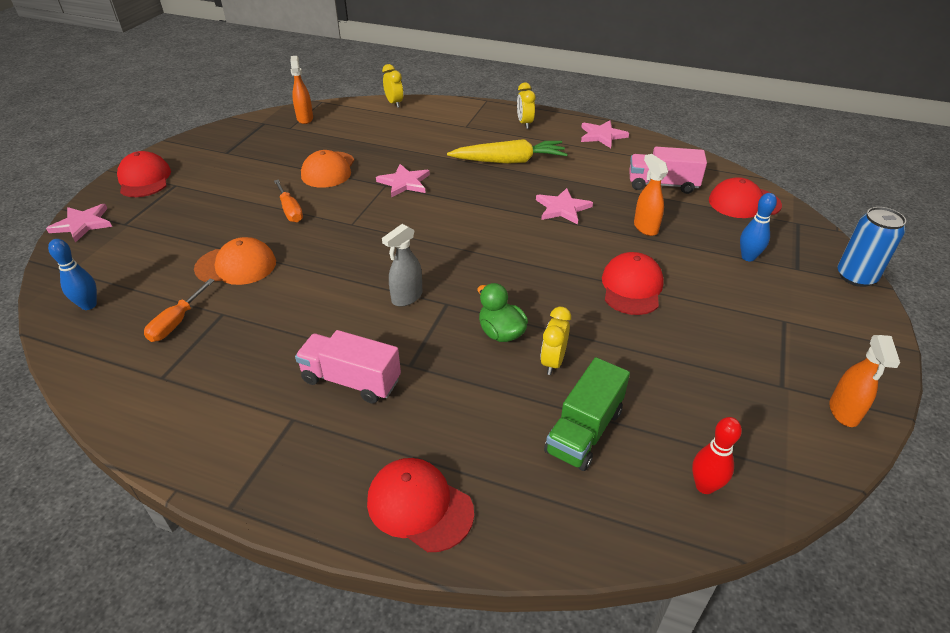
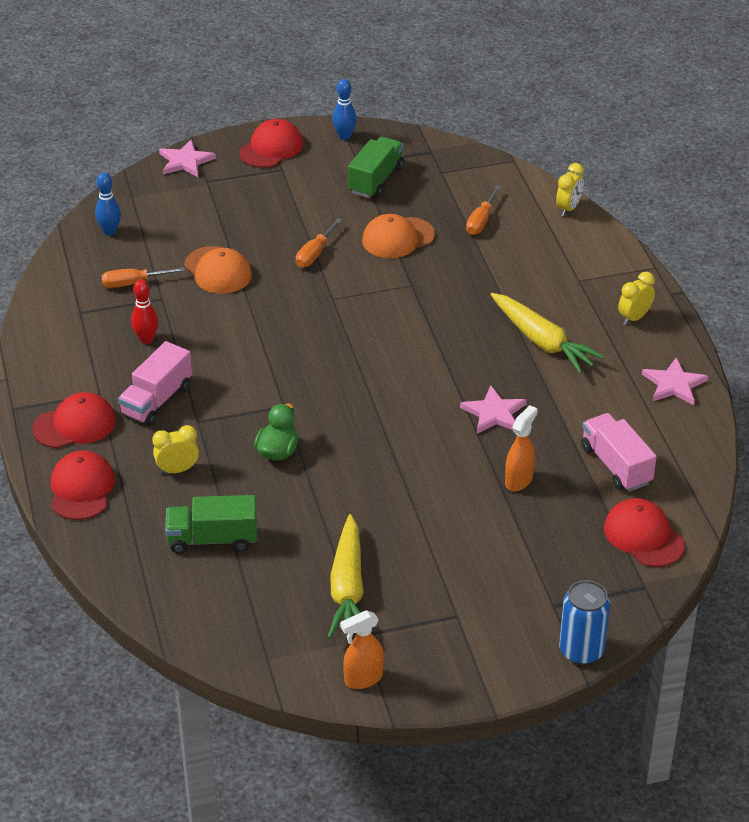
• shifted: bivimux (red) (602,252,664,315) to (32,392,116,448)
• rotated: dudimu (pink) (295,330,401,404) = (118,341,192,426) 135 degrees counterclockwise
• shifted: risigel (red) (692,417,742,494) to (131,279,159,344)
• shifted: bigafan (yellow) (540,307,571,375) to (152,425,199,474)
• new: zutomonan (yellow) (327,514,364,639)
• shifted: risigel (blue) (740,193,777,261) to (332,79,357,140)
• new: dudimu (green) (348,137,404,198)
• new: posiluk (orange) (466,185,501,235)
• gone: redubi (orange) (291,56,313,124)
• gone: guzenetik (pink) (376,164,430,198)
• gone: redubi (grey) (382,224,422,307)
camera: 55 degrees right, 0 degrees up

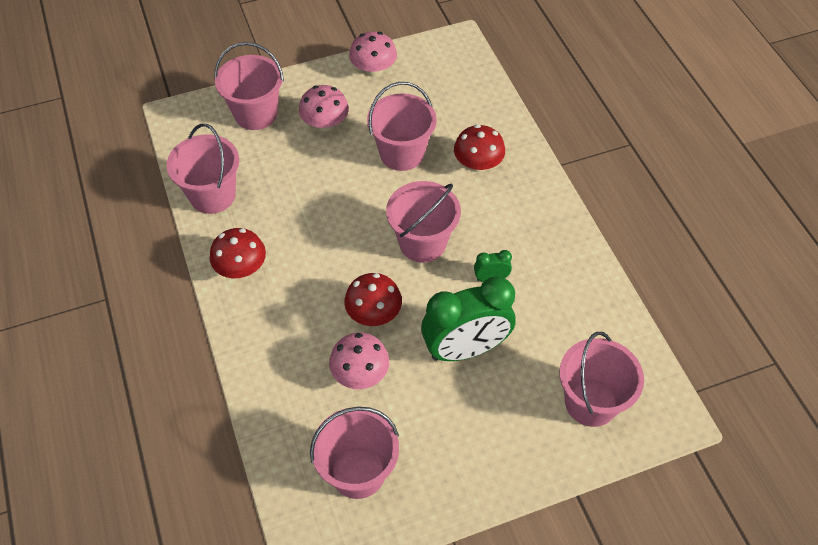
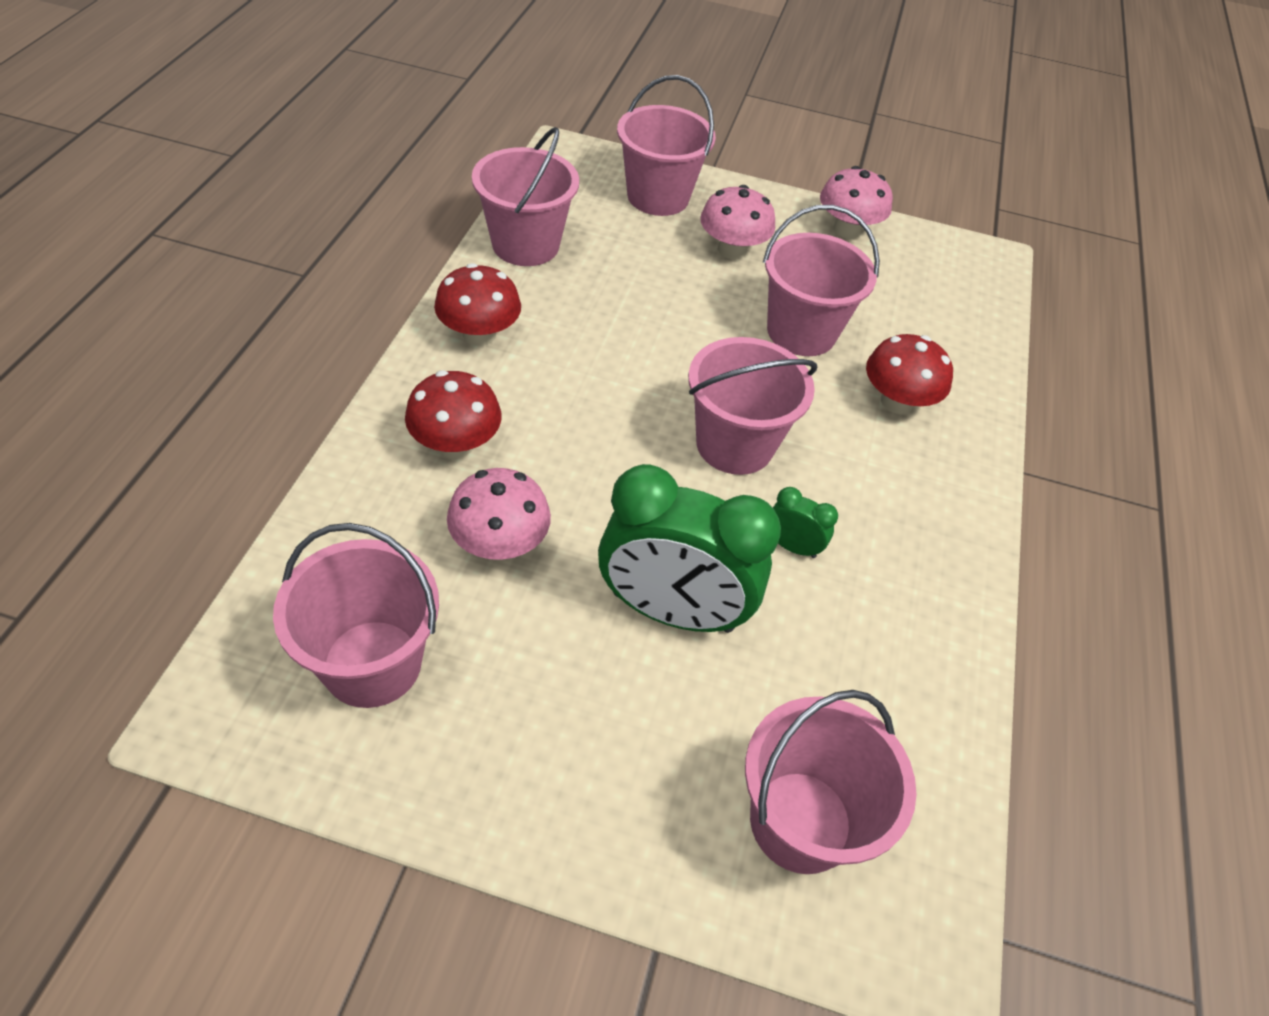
• shifted: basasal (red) (344,273,402,326) to (405,370,502,458)
camera: 30 degrees right, 5 degrees down

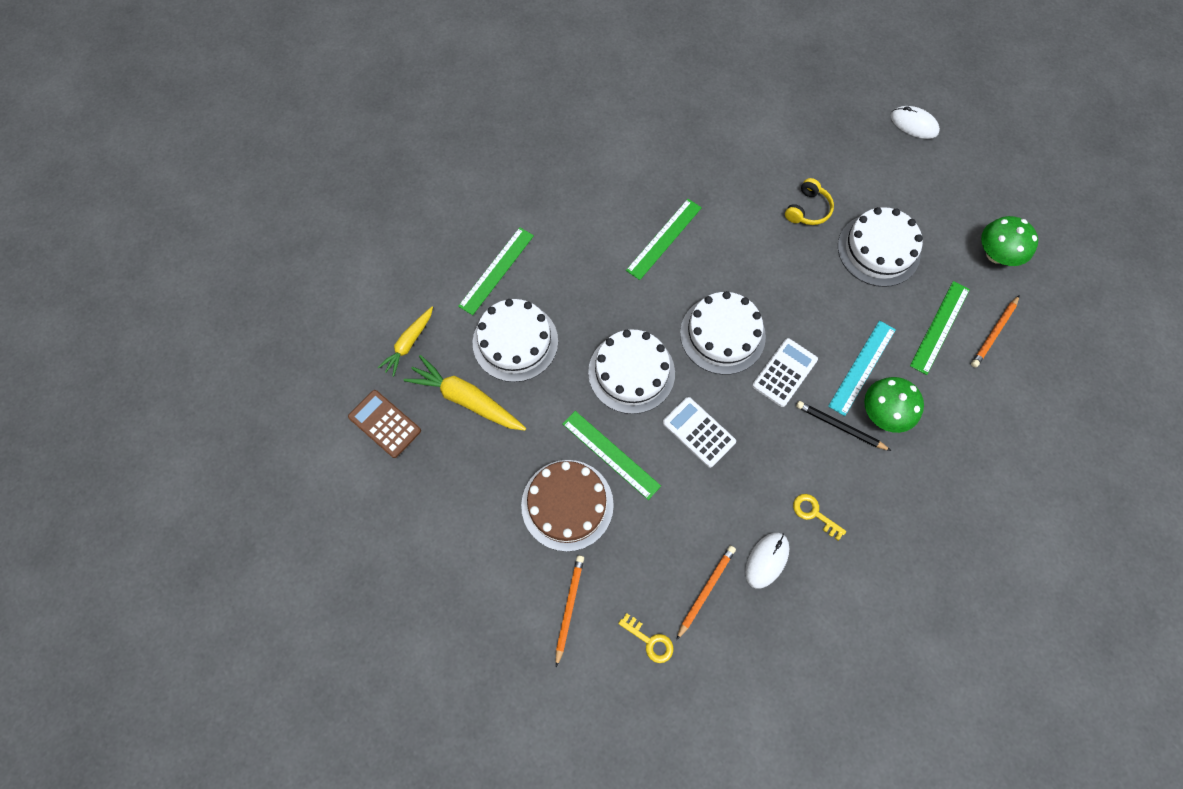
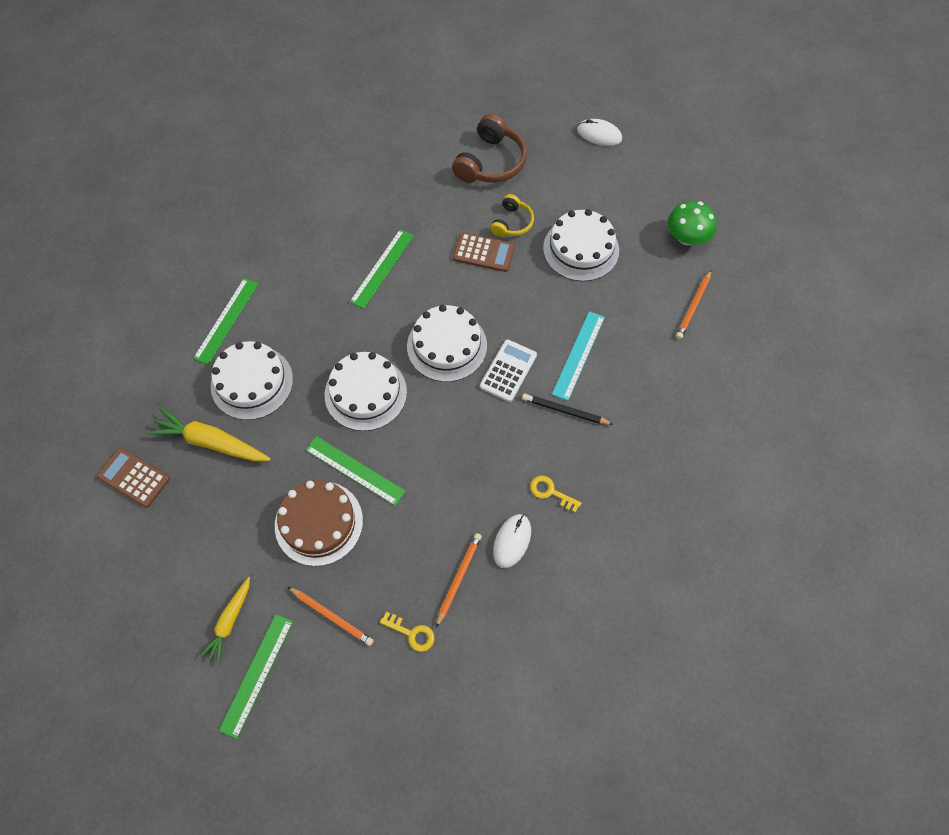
• shifted: zutomonan (yellow) (377,307,433,377) to (200,577,250,664)
• shifted: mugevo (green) (910,281,970,375) to (219,614,293,739)
• rotated: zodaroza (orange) (556,555,584,667) = (288,587,374,646) 120 degrees clockwise
• new: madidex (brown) (452,114,527,183)
• new: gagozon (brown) (453,232,515,272)
• gone: gagozon (white) (663,397,736,468)
• gone: basasal (green) (864,377,924,433)
camera: 10 degrees left, 5 degrees down

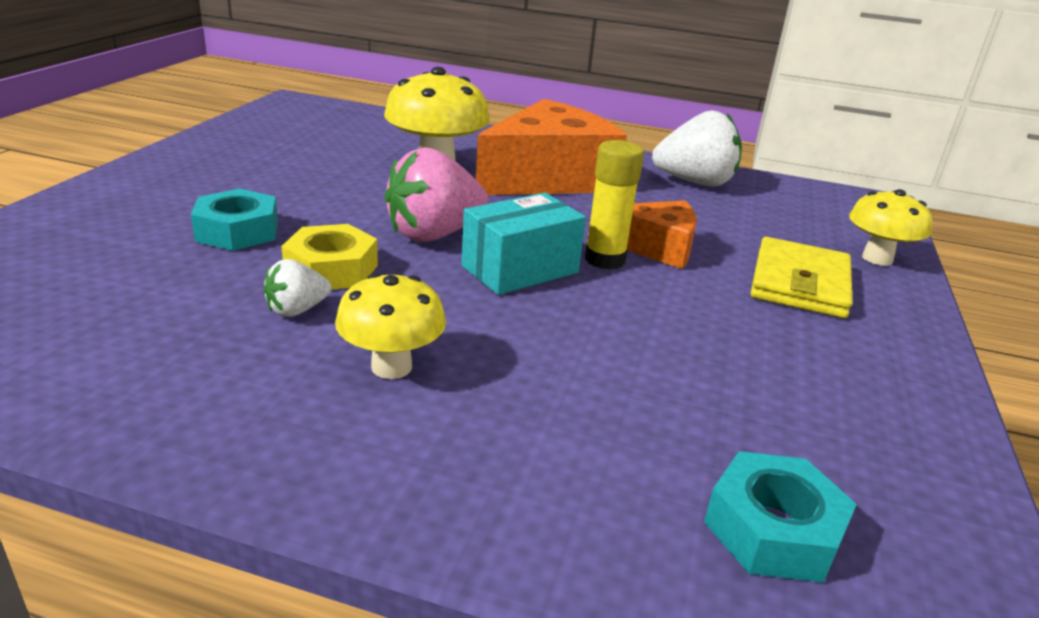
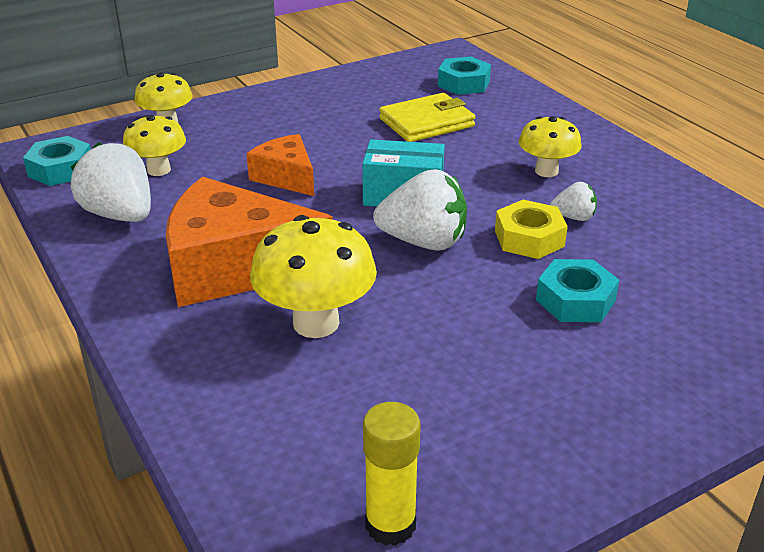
• new: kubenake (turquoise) (23,136,91,186)
• new: basasal (yellow) (123,115,186,176)
• shifted: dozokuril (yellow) (585,140,644,270) to (363,402,421,546)
• repainted: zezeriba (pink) (384,147,489,242) to zezeriba (white) (373,169,467,251)
• shifted: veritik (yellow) (751,237,853,318) to (379,93,475,142)
camera: 135 degrees left, 5 degrees up

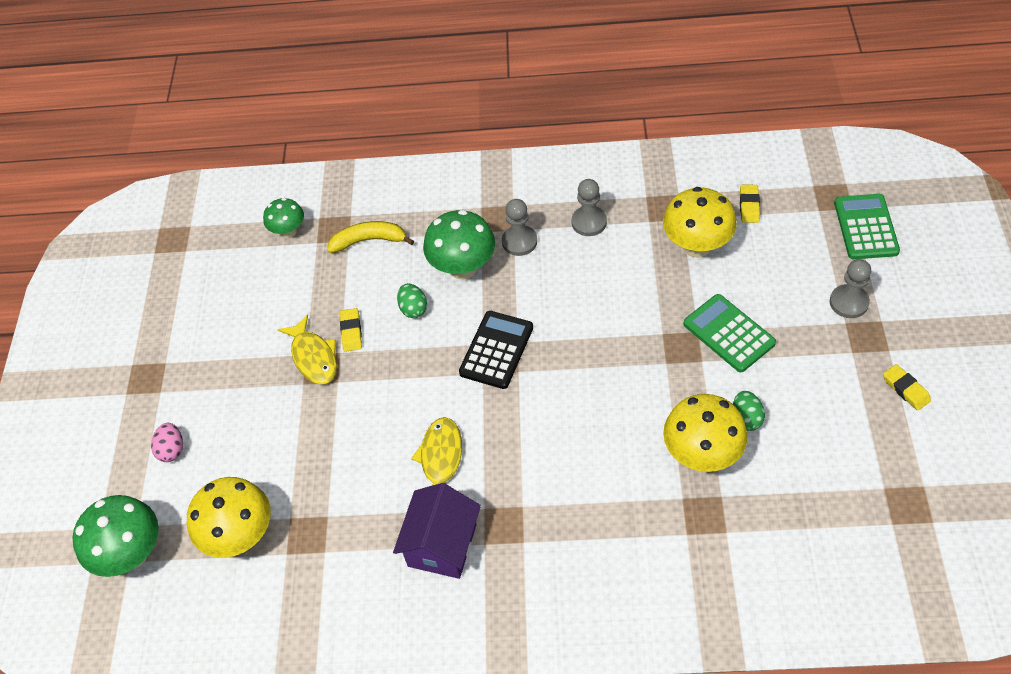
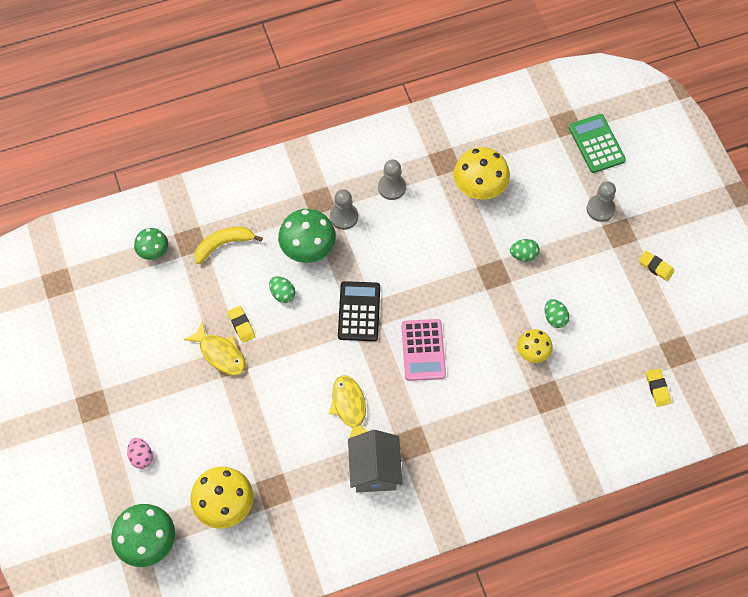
• repainted: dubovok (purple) (393,483,481,579) to dubovok (grey) (348,430,403,492)
• new: gagozon (pink) (401,319,446,381)
• swapped: gagozon (green) (683,294,776,372) to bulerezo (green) (510,239,540,261)
• scaled: basasal (yellow) (663,394,748,472) = (517,329,553,363) x0.60
• shifted: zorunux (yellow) (740,185,760,223) to (646,368,671,407)
camera: 25 degrees left, 10 degrees up

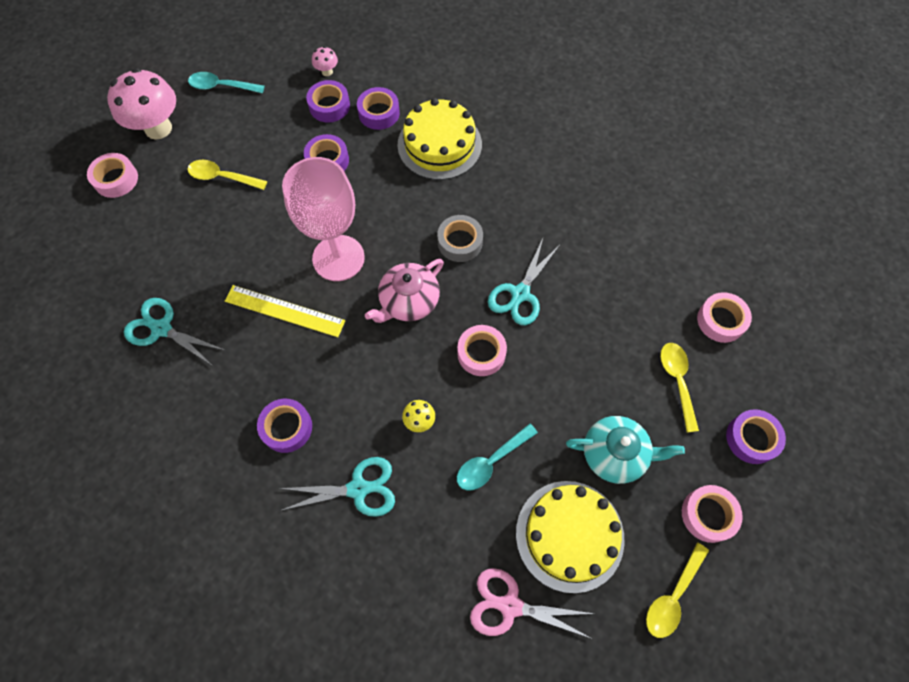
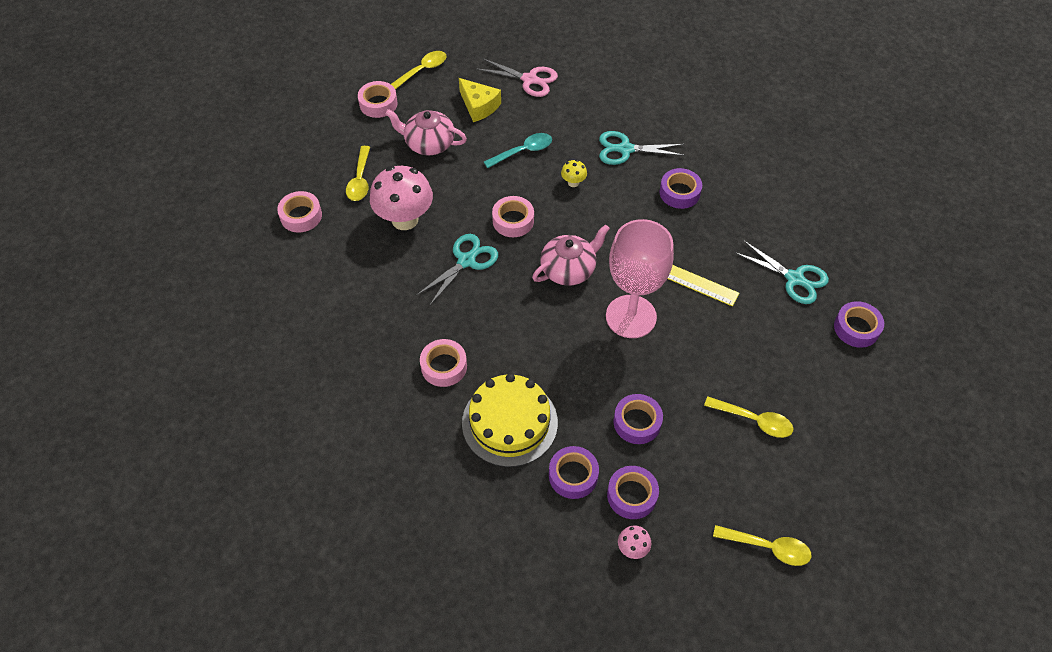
• shifted: basasal (pink) (107,68,176,139) to (370,166,433,230)
• repainted: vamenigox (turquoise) (566,416,685,484) to vamenigox (pink) (385,109,467,155)
• shifted: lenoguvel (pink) (87,153,138,198) to (420,339,467,387)
• swapped: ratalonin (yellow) (516,481,625,593) to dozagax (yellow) (459,78,501,122)
• repainted: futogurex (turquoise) (188,72,265,93) to futogurex (yellow) (713,525,812,566)
• shifted: lenoguvel (purple) (726,409,786,464) to (834,301,884,348)
• gone: lenoguvel (grey) (437,215,483,262)
camera: 170 degrees left, 10 degrees down

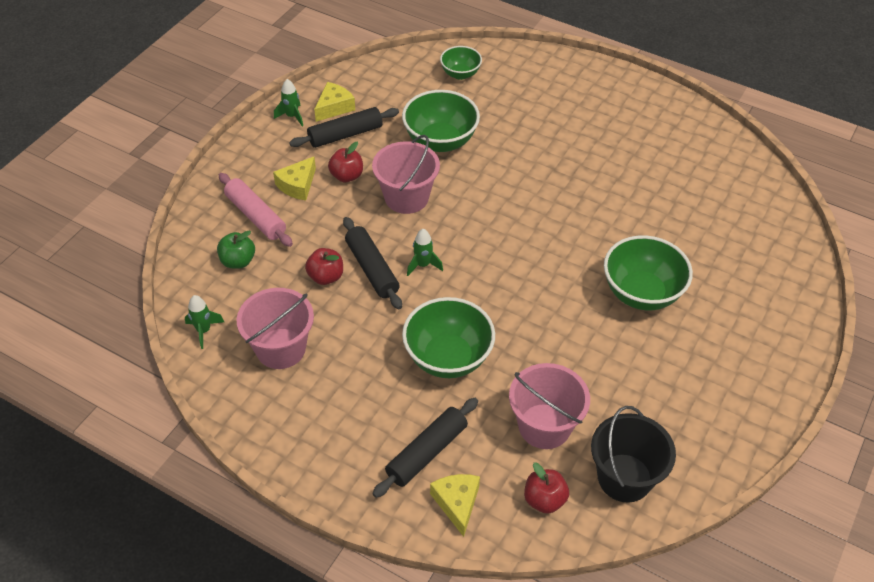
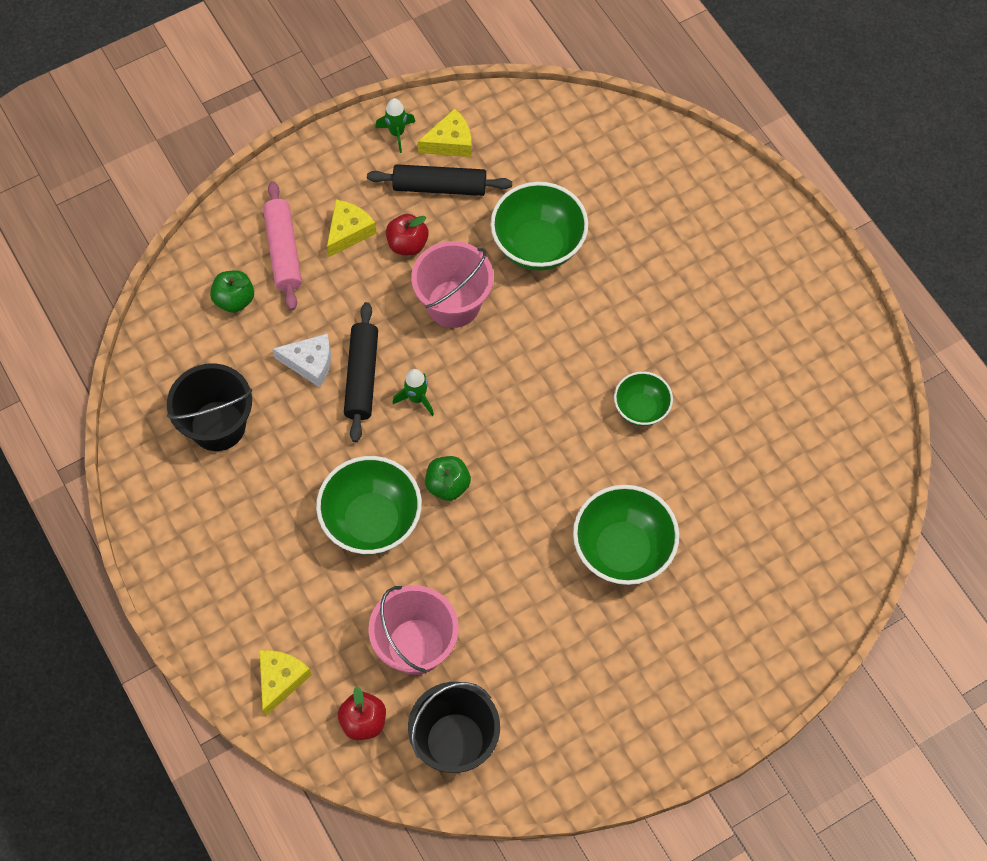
• repainted: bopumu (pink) (237,288,314,369) to bopumu (black) (167,363,252,451)
• swapped: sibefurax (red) (305,248,343,285) to dozagax (white) (272,334,331,387)
• rotated: dozagax (yellow) (273,157,316,200) = (327,200,377,257) 150 degrees clockwise
• new: sibefurax (green) (425,456,471,501)
• shifted: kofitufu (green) (440,46,482,80) to (614,371,673,426)
• gone: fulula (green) (185,295,224,349)
• gone: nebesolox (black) (372,398,478,498)
camera: 30 degrees right, 15 degrees up

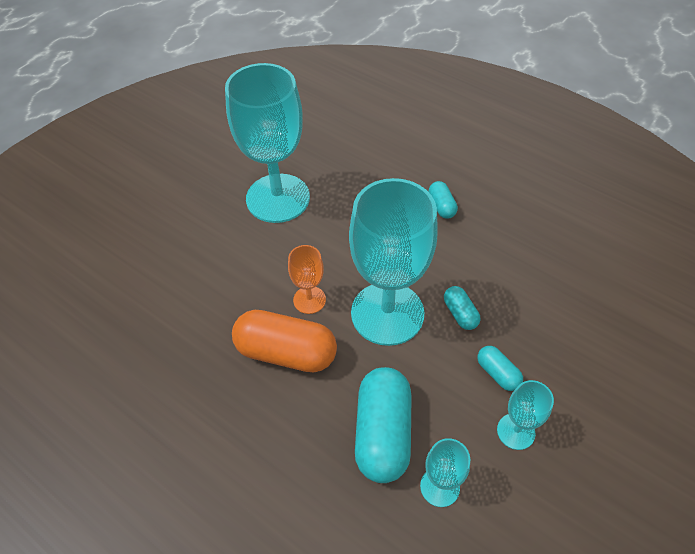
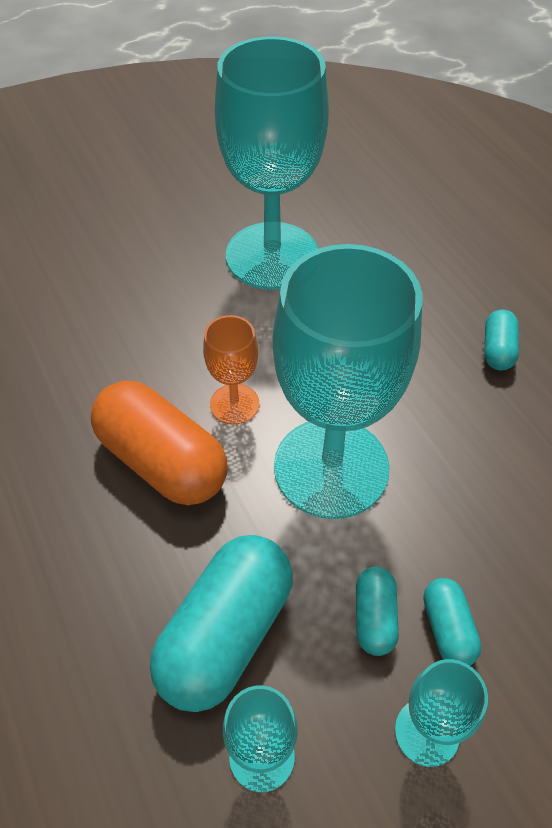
• shifted: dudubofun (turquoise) (444,286,480,330) to (356,567,399,656)
camera: 25 degrees right, 0 degrees up

